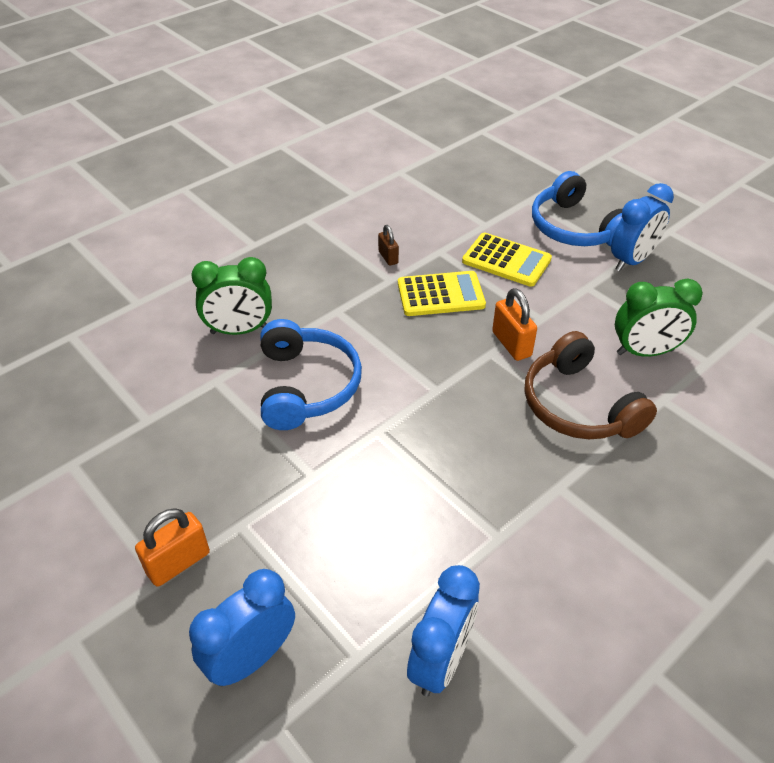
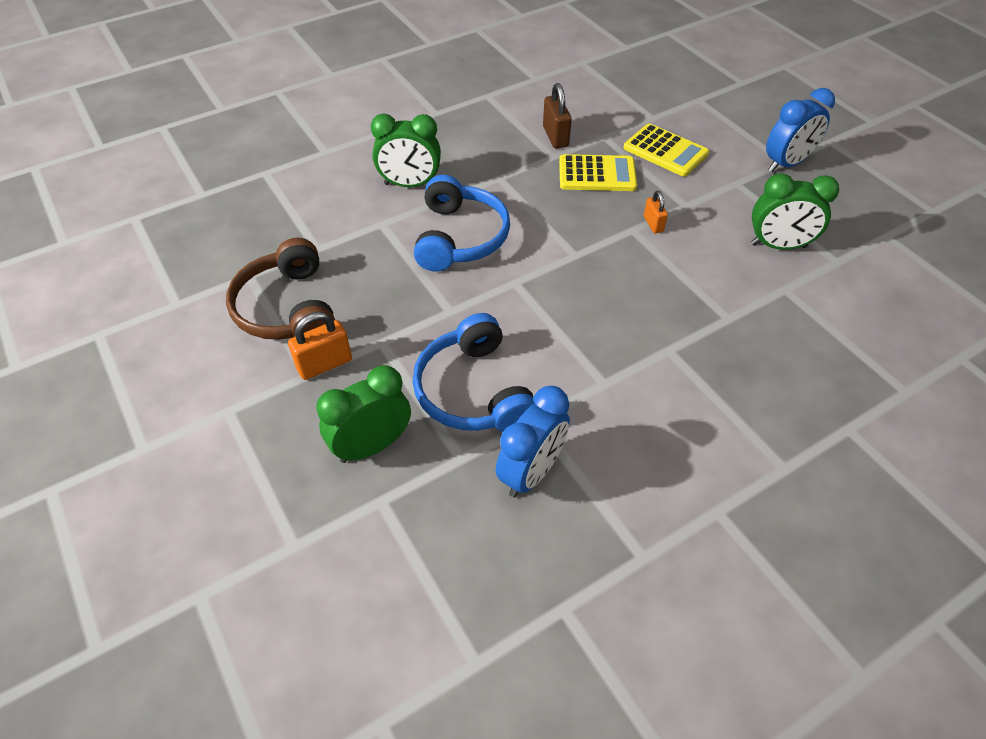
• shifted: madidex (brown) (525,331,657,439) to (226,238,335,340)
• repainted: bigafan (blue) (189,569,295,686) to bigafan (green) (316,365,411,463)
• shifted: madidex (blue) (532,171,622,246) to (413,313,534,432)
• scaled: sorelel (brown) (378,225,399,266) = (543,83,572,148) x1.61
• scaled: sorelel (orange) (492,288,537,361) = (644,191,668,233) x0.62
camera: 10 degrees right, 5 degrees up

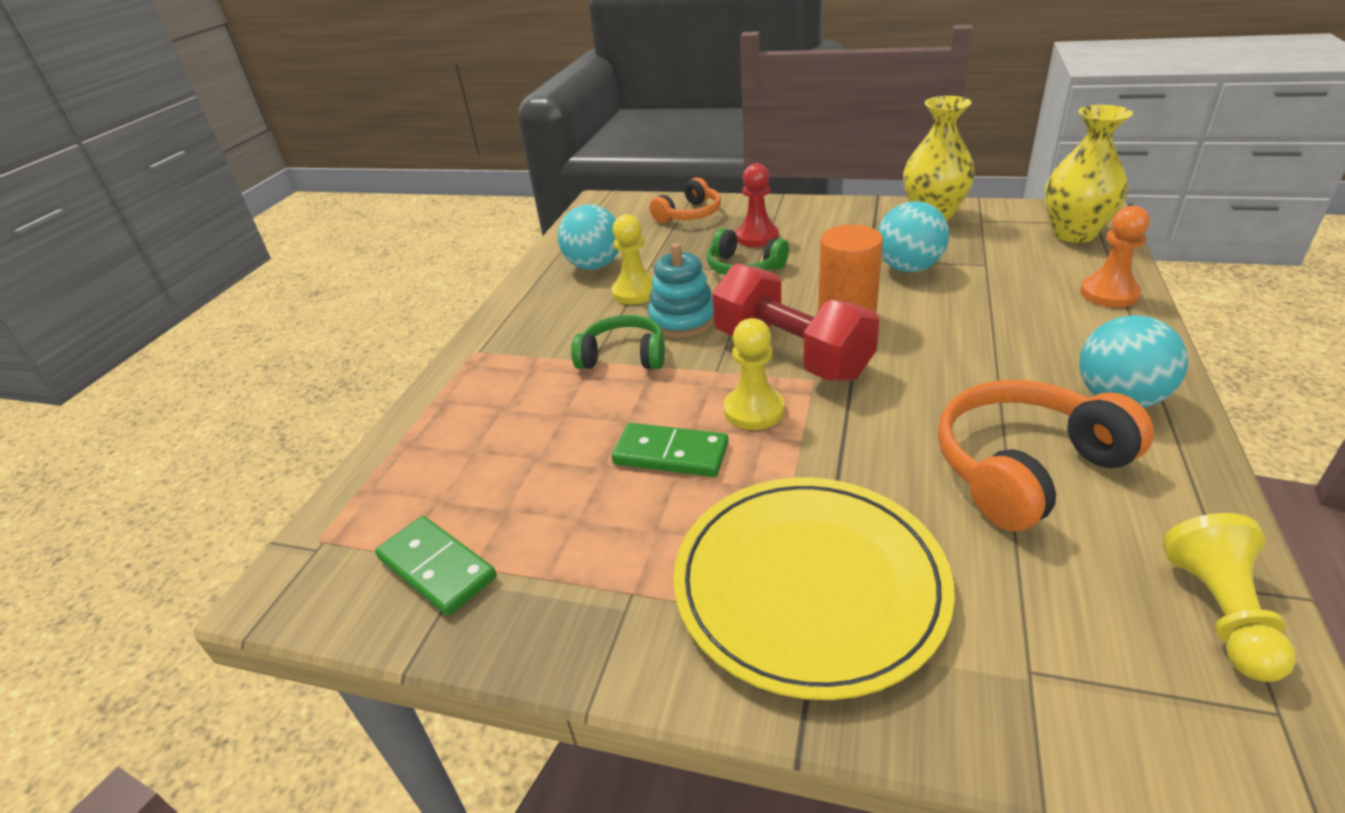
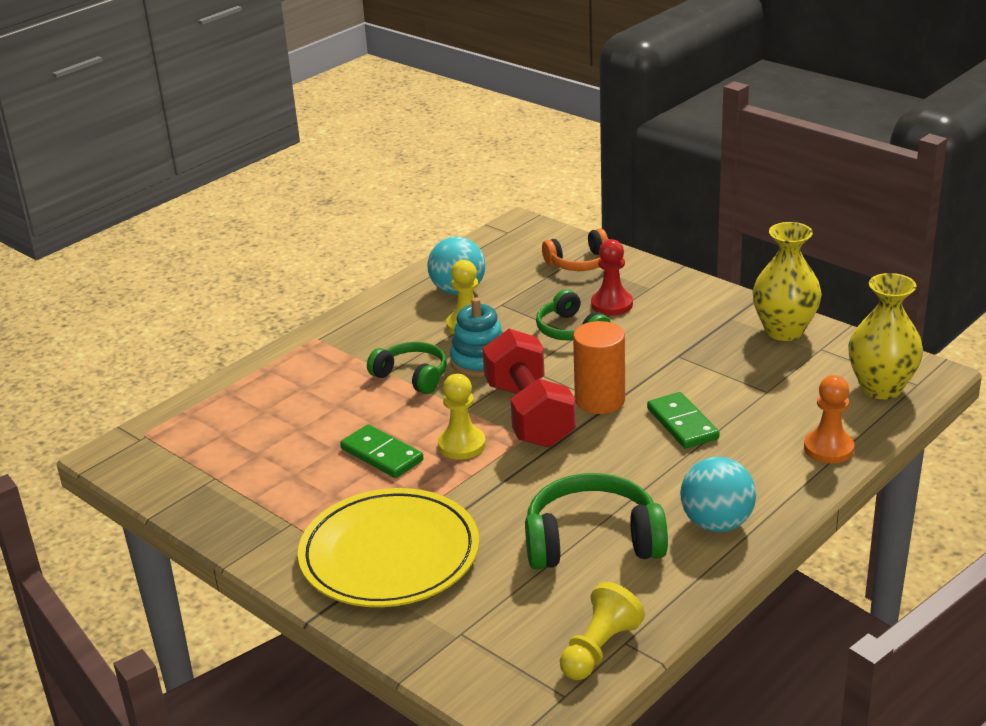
• repainted: madidex (orange) (938,380,1154,531) to madidex (green) (525,473,668,569)
• shifted: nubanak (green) (375,516,496,616) to (647,392,720,449)
• gone: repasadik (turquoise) (878,201,949,272)
camera: 25 degrees right, 5 degrees down

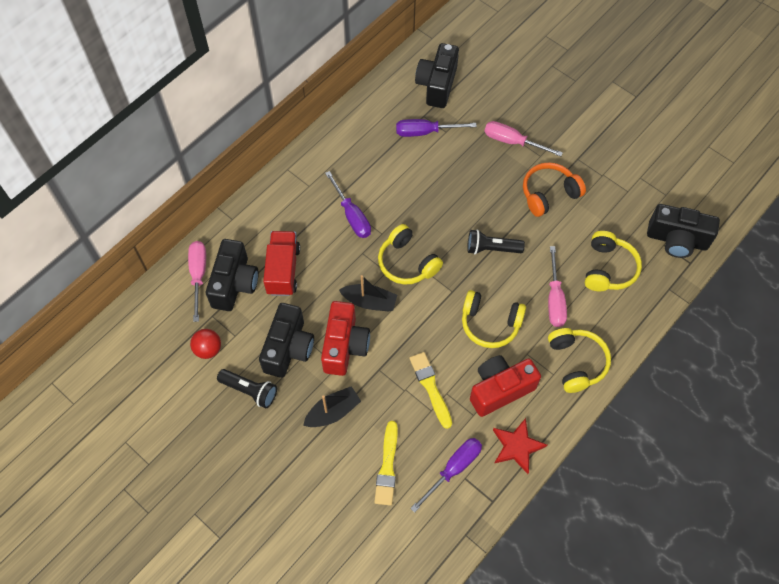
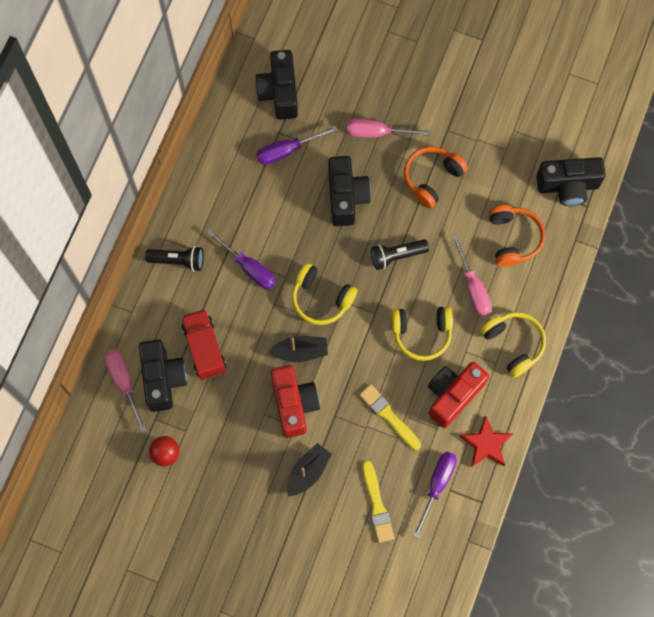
• shifted: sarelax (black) (217,369,277,408) to (145,246,204,272)
• shifted: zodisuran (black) (259,303,314,378) to (328,156,371,226)
• repainted: madidex (yellow) (585,231,642,291) to madidex (orange) (489,205,545,267)
camera: 20 degrees left, 10 degrees up

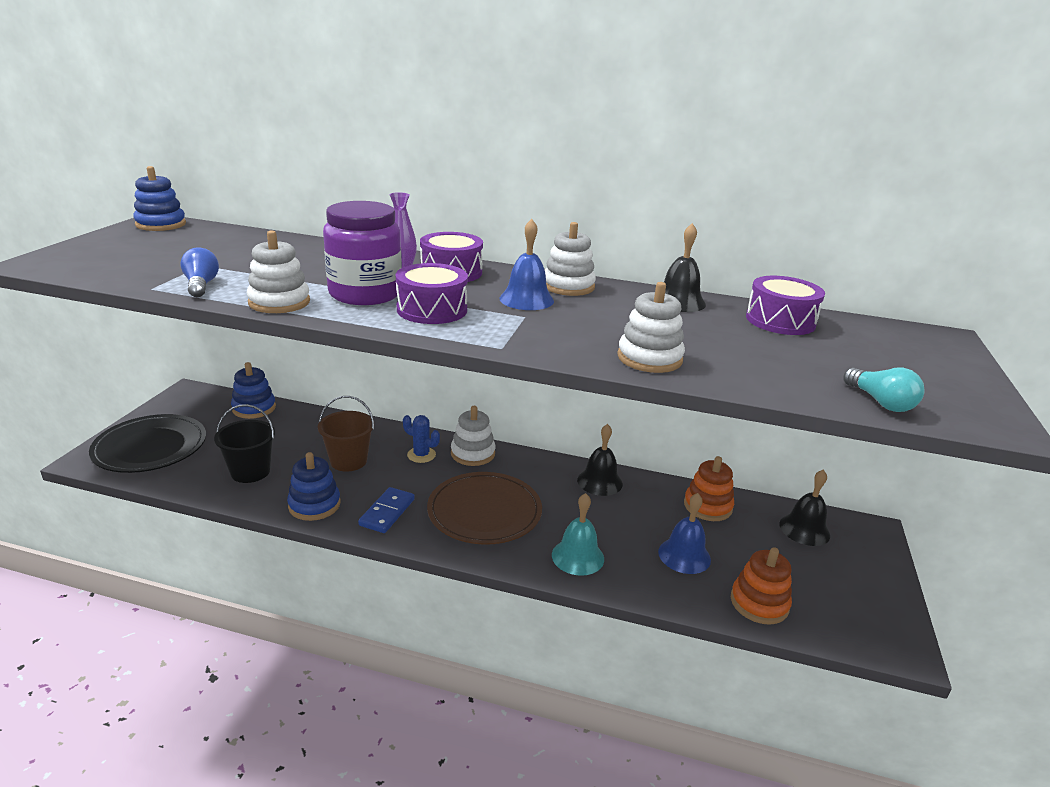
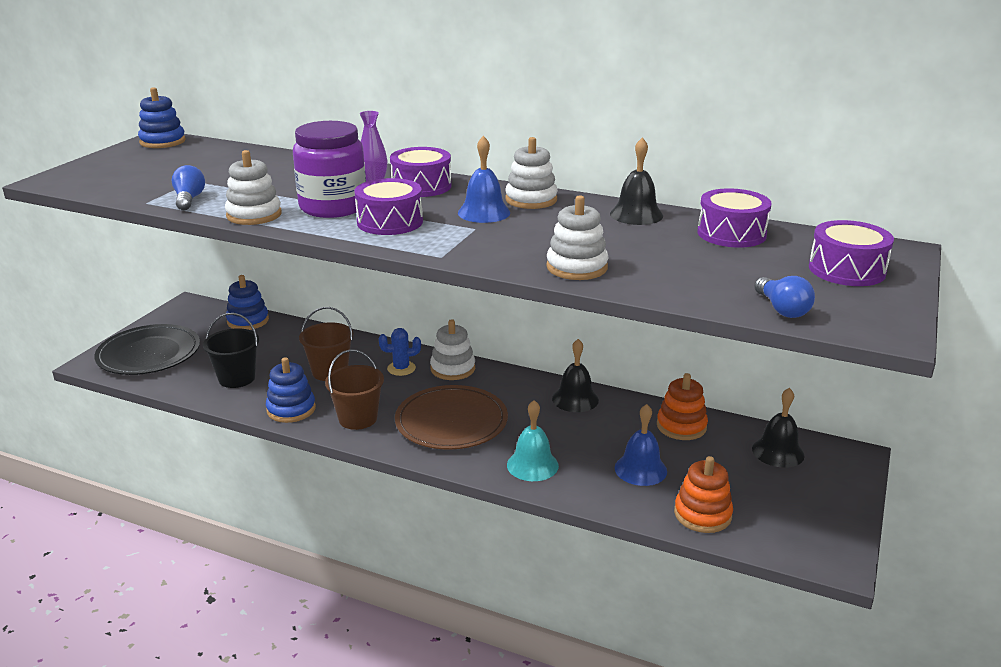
• swapped: nubanak (blue) (358,487,415,533) to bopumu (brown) (325,349,384,430)
• rotated: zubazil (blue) (403,415,440,463) = (379,328,421,376) 45 degrees counterclockwise
• repainted: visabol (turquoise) (843,368,924,412) to visabol (blue) (754,276,815,318)
• new: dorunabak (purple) (809,220,894,286)
camera: 10 degrees right, 0 degrees up

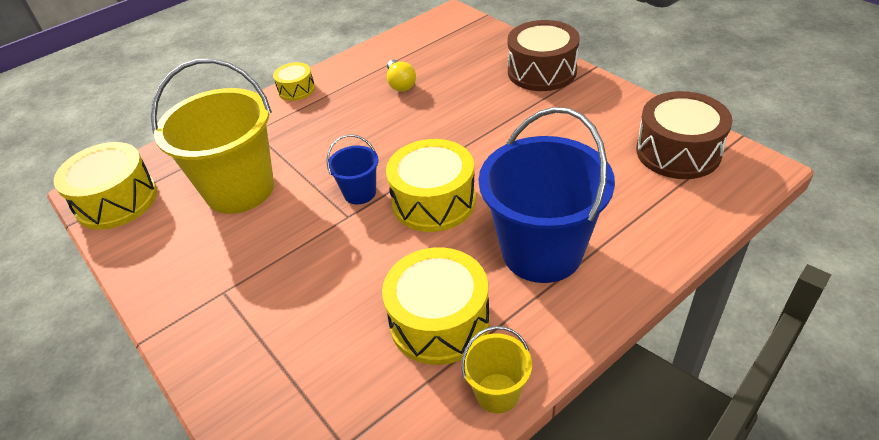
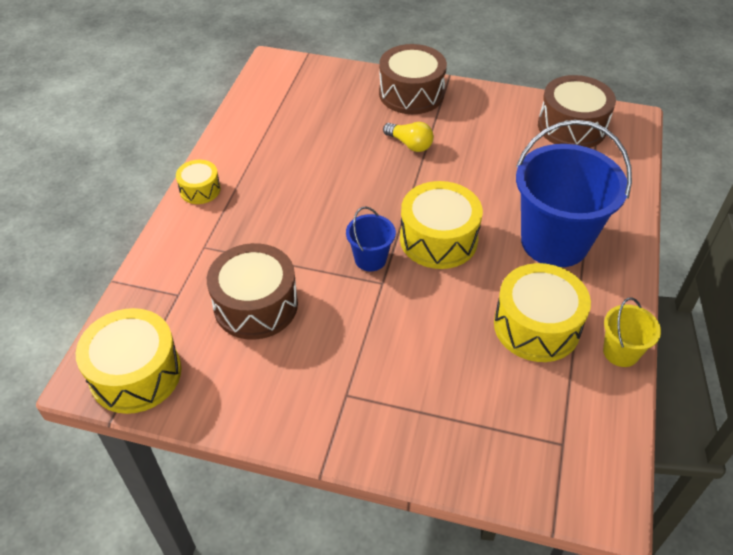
• swapped: bopumu (yellow) (151,58,274,214) to dorunabak (brown) (207,243,298,340)
• shifted: visabol (yellow) (387,60,416,92) to (383,122,434,152)
camera: 40 degrees left, 5 degrees up

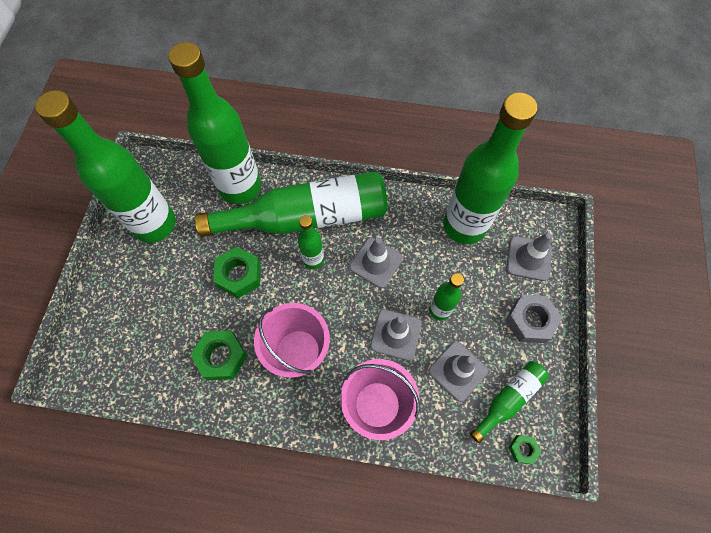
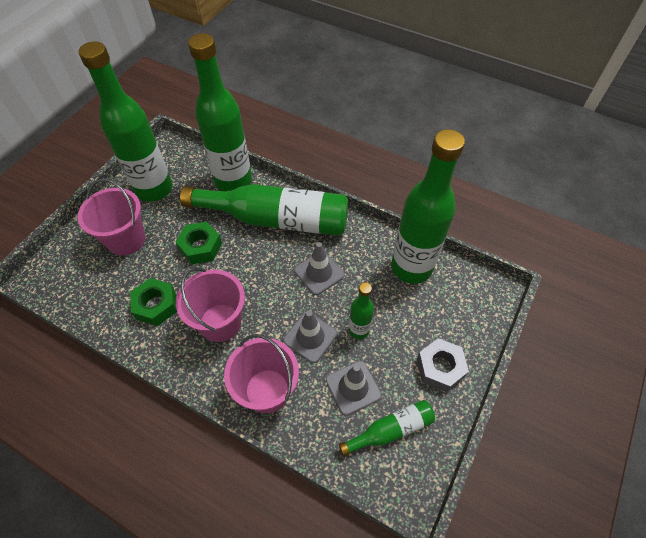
• new: bopumu (pink) (77,178,146,256)
• gone: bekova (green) (298,215,324,269)
• gone: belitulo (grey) (506,233,552,281)
• gone: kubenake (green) (508,435,541,464)
camera: 20 degrees right, 10 degrees down

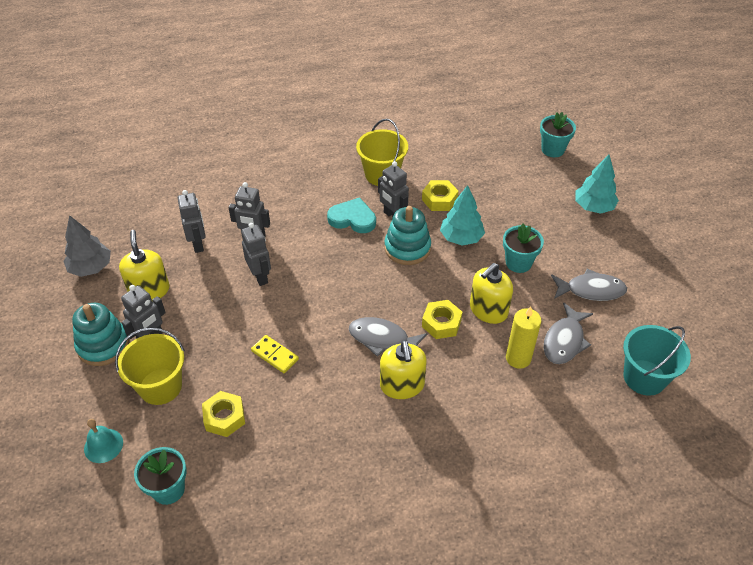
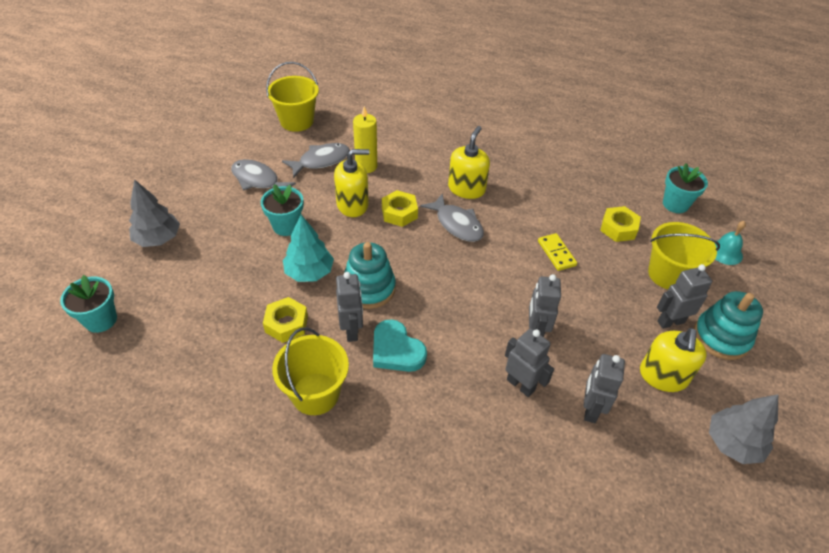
• repainted: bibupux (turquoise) (575,155,619,214) to bibupux (grey) (129,179,180,247)
• repainted: bopumu (turquoise) (623,325,691,396) to bopumu (yellow) (266,62,319,132)
camera: 150 degrees left, 0 degrees up

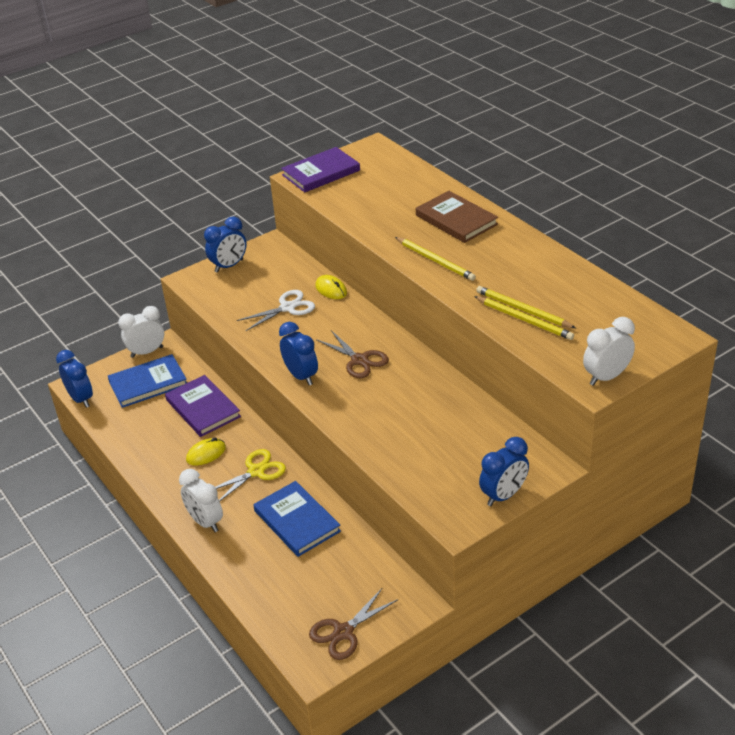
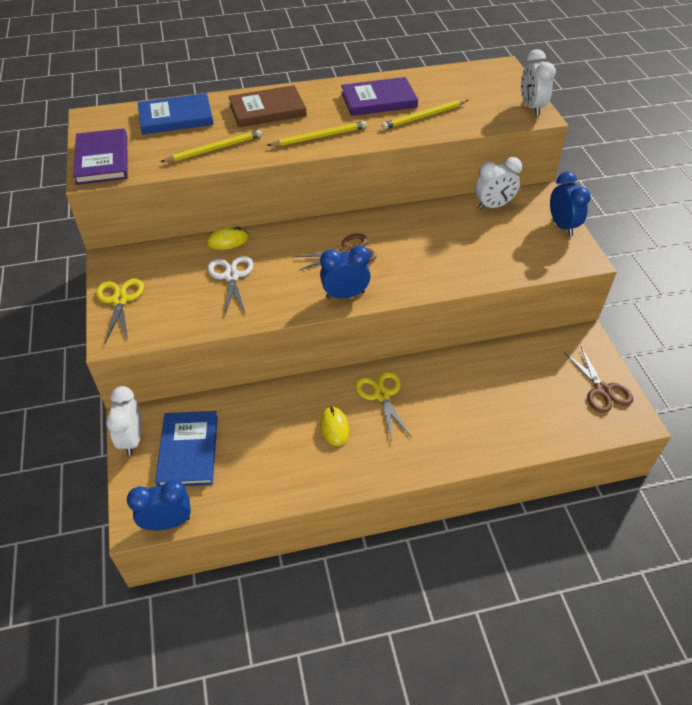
• swapped: bigafan (blue) (204,216,247,273) to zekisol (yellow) (96,279,144,343)
• shifted: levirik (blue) (253,481,341,557) to (138,93,214,134)
• shifted: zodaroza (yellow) (474,296,574,340) to (161,130,262,162)
• shifted: levirik (purple) (165,375,241,437) to (341,77,418,116)
• shifted: bigafan (white) (179,469,223,532) to (475,157,522,210)
camera: 70 degrees left, 10 degrees up

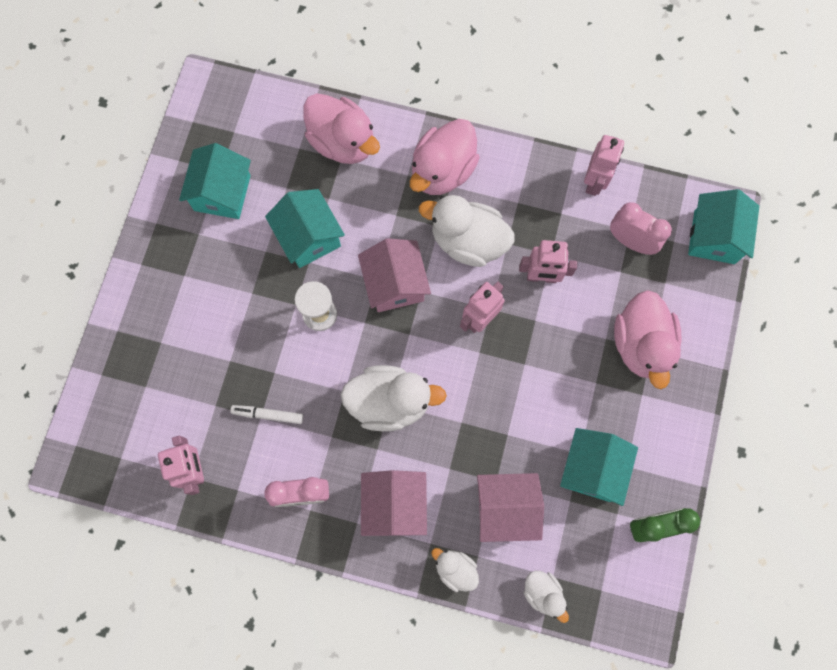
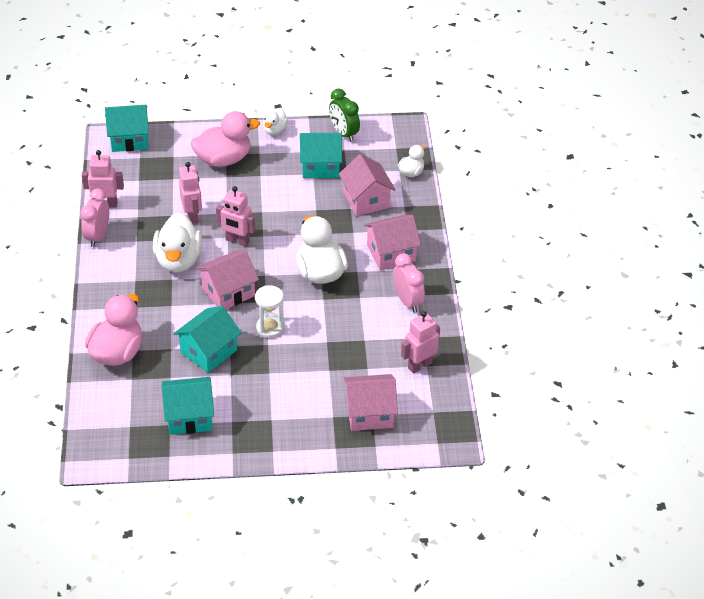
• shifted: bigafan (pink) (610,202,672,255) to (81,189,109,247)
• shifted: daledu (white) (431,548,479,592) to (263,108,288,135)
• new: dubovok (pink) (344,374,398,431)
• gone: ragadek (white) (230,405,303,424)
• gone: daledu (pink) (410,119,480,195)
camera: 110 degrees left, 30 degrees down

